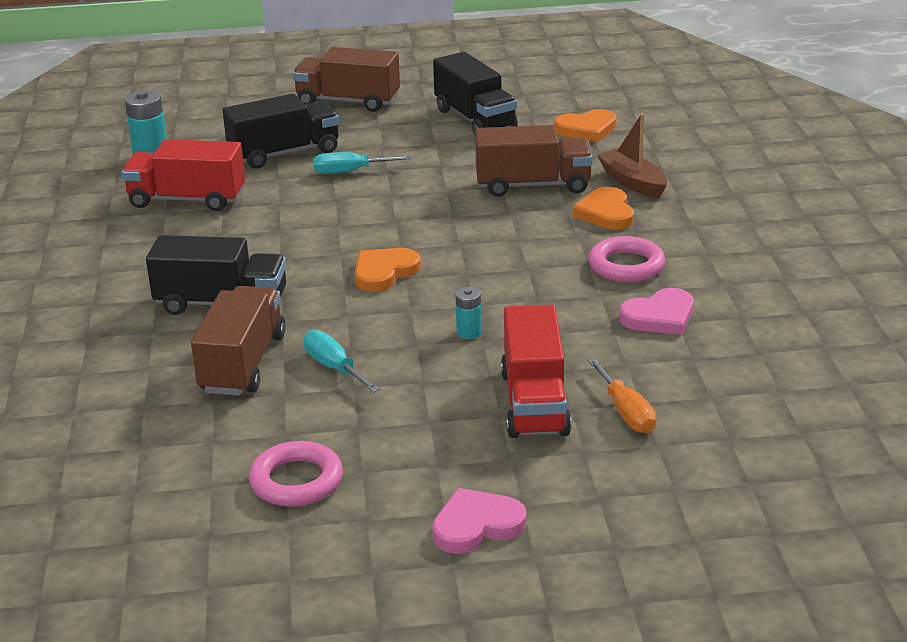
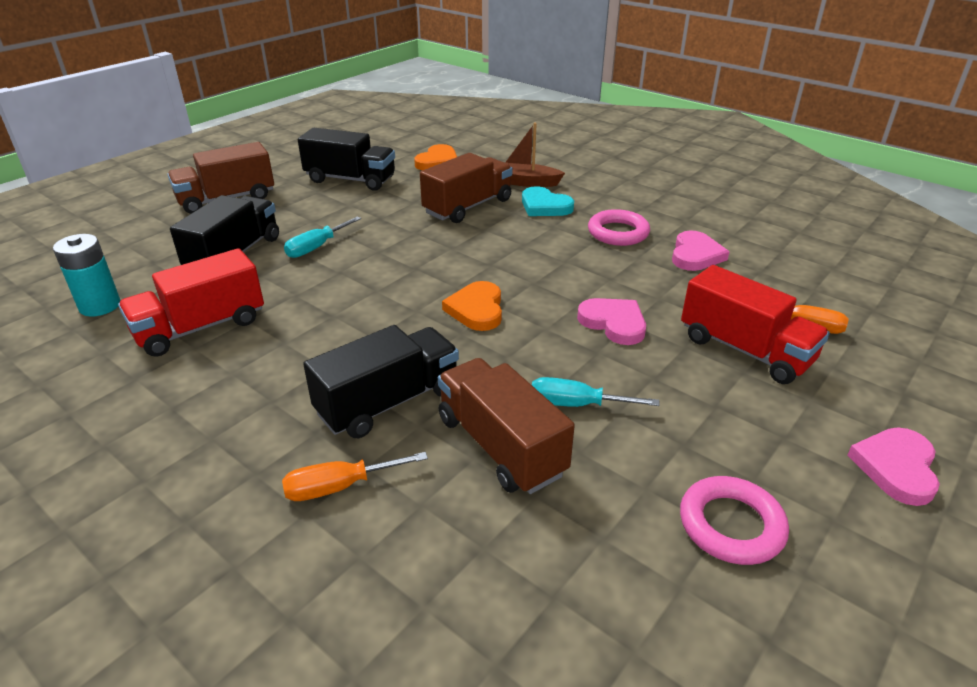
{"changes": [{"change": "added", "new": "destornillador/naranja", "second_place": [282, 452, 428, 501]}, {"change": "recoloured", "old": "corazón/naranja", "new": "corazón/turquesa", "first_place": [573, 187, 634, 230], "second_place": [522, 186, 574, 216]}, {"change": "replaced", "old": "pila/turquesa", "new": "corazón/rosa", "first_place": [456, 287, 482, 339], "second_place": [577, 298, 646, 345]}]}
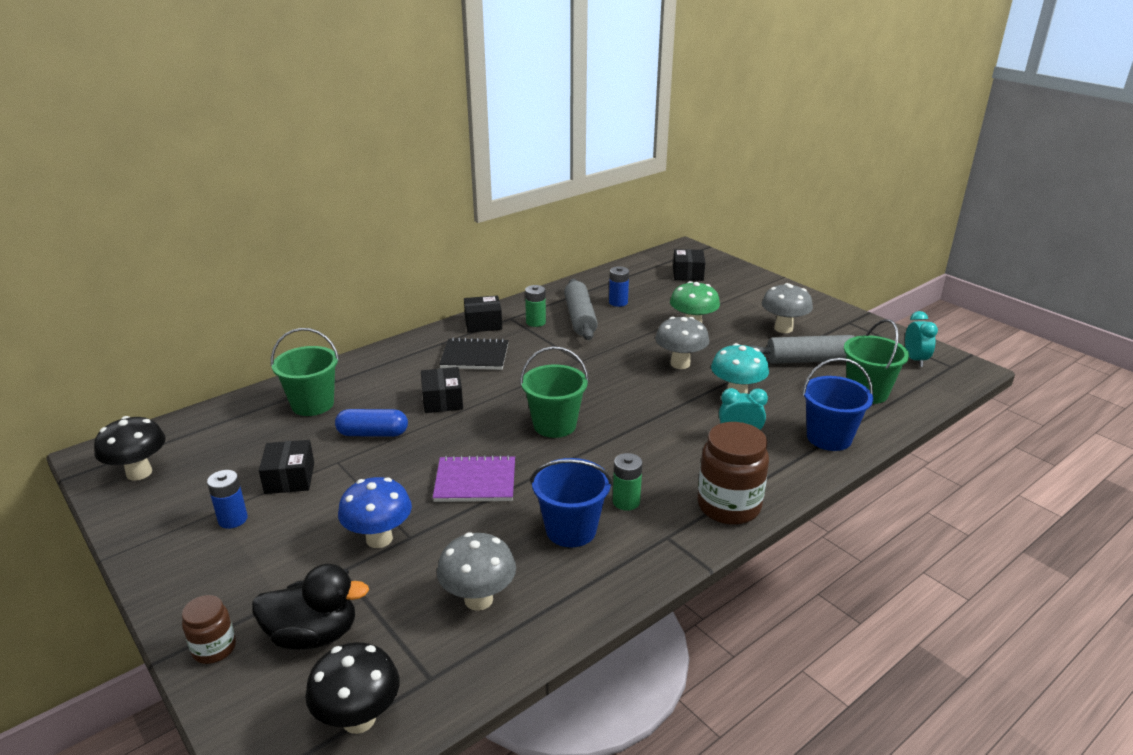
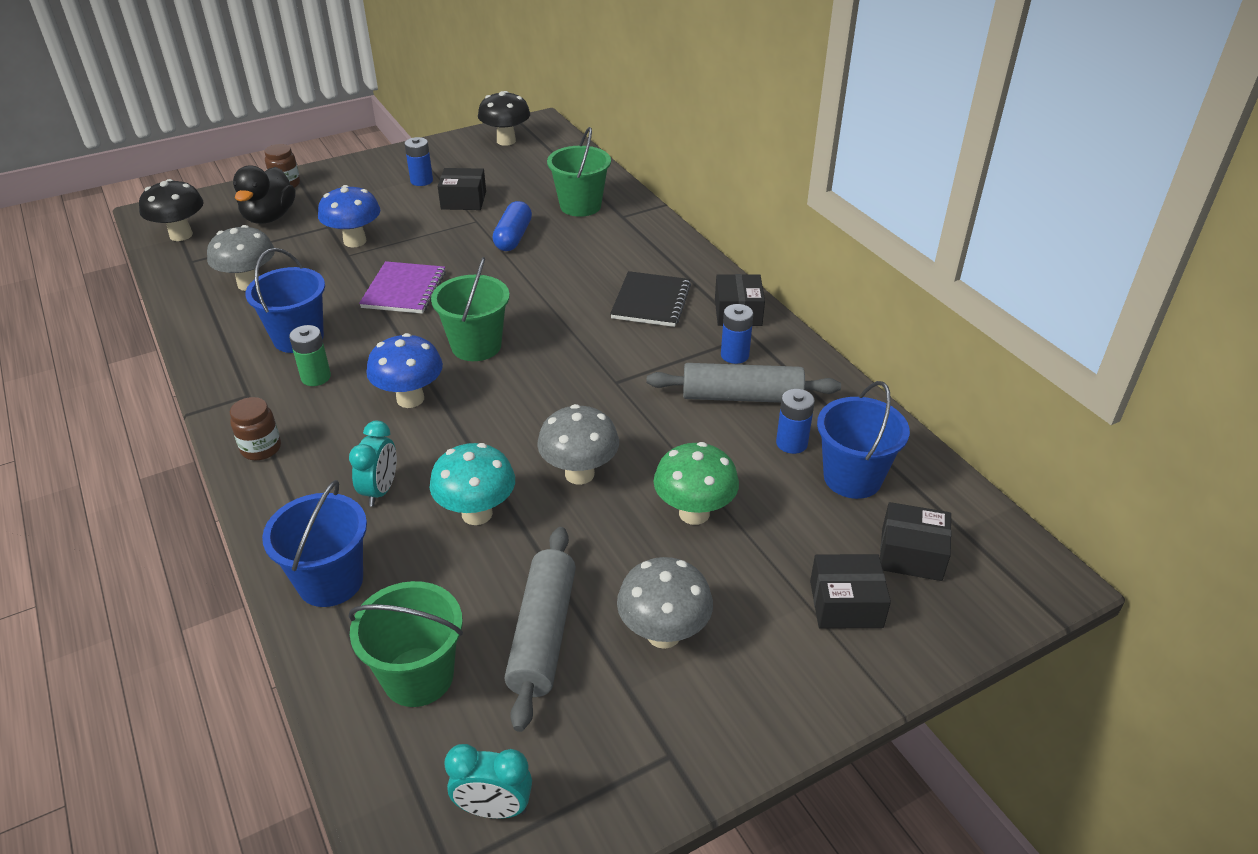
{"changes": [{"change": "resized", "old": "tarro/marrón", "first_place": [697, 422, 769, 525], "second_place": [230, 397, 281, 460], "factor": 0.55}, {"change": "added", "new": "seta/azul", "second_place": [367, 333, 443, 408]}, {"change": "recoloured", "old": "pila/verde", "new": "pila/azul", "first_place": [525, 285, 546, 327], "second_place": [721, 304, 753, 364]}, {"change": "moved", "old": "caja/negro", "first_place": [421, 367, 463, 413], "second_place": [810, 554, 891, 629]}, {"change": "added", "new": "balde/azul", "second_place": [817, 381, 910, 499]}]}
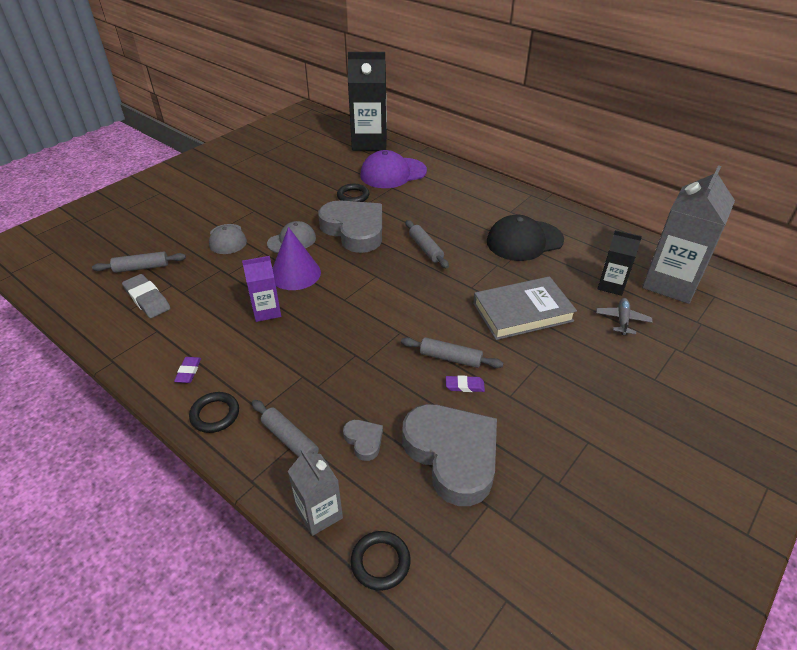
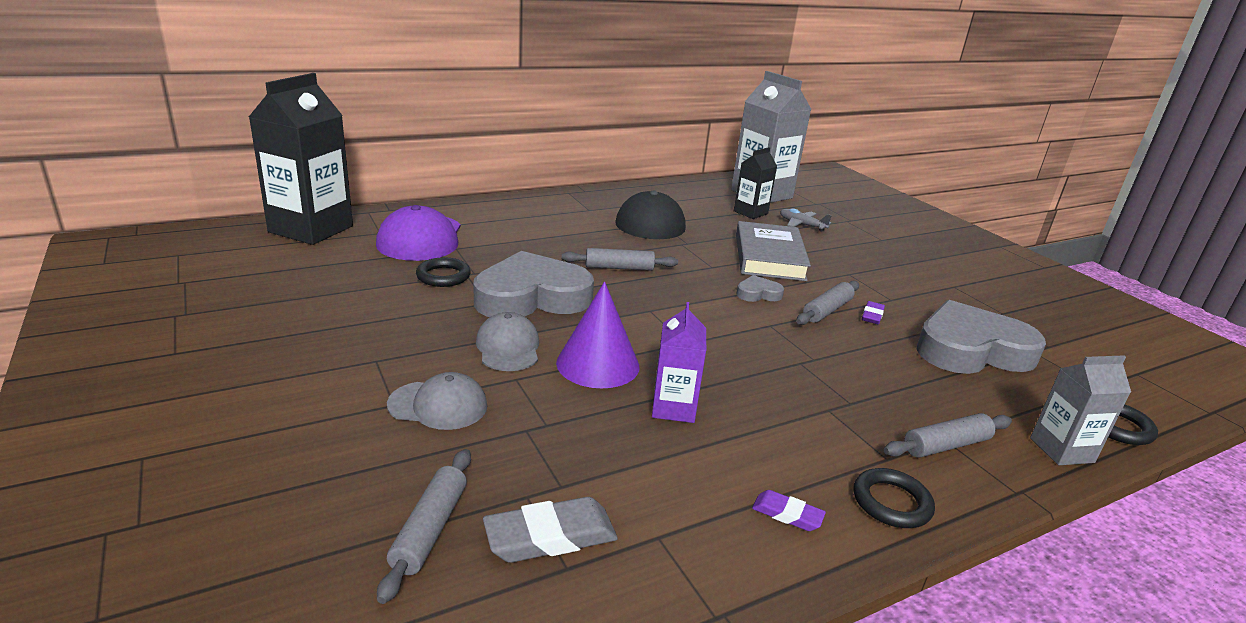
{"changes": [{"change": "moved", "old": "corazón/gris", "first_place": [343, 420, 383, 461], "second_place": [736, 275, 784, 302]}]}
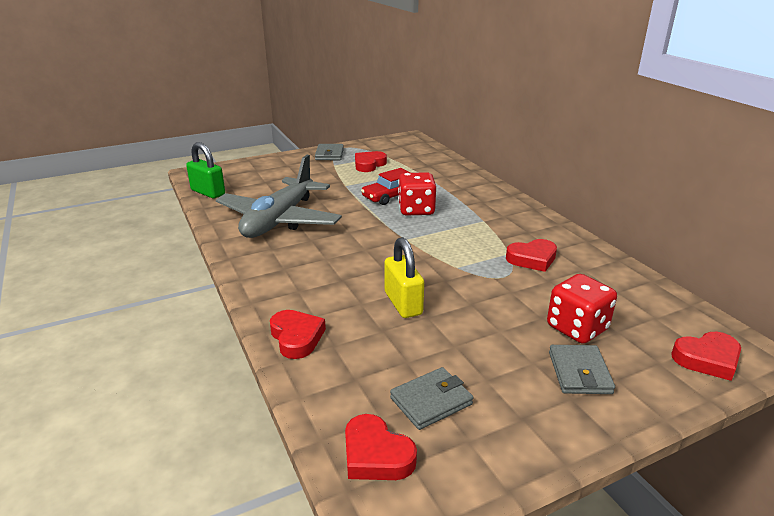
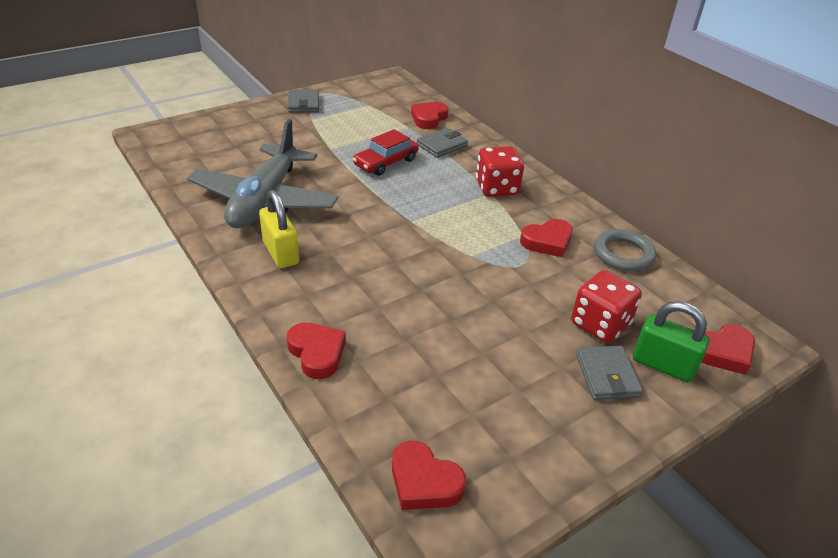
{"changes": [{"change": "moved", "old": "candado/amarillo", "first_place": [385, 237, 424, 318], "second_place": [259, 190, 299, 268]}, {"change": "moved", "old": "corazón/rojo", "first_place": [355, 151, 387, 172], "second_place": [411, 102, 448, 129]}, {"change": "moved", "old": "cartera/gris", "first_place": [390, 367, 473, 430], "second_place": [417, 128, 468, 158]}, {"change": "moved", "old": "dado/rojo", "first_place": [398, 172, 436, 215], "second_place": [476, 146, 524, 197]}, {"change": "added", "new": "anillo/gris", "second_place": [594, 229, 656, 271]}, {"change": "moved", "old": "candado/verde", "first_place": [186, 142, 225, 199], "second_place": [633, 301, 710, 382]}]}
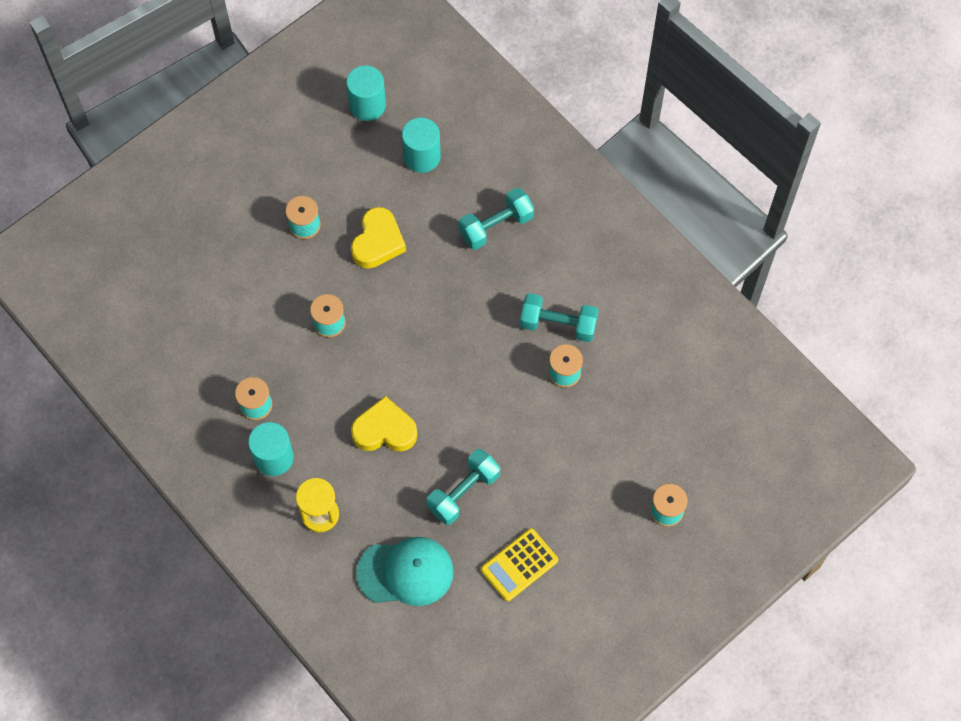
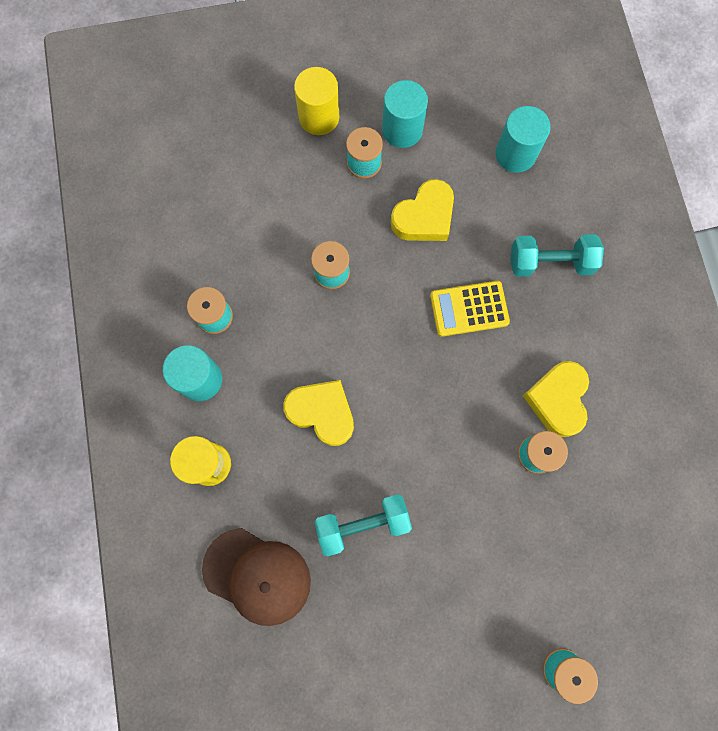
{"changes": [{"change": "recoloured", "old": "gorra/turquesa", "new": "gorra/marrón", "first_place": [356, 537, 454, 606], "second_place": [202, 528, 311, 626]}, {"change": "added", "new": "cilindro/amarillo", "second_place": [294, 67, 339, 135]}, {"change": "moved", "old": "cilindro/turquesa", "first_place": [346, 65, 386, 121], "second_place": [382, 80, 428, 148]}, {"change": "moved", "old": "calculadora/amarillo", "first_place": [481, 528, 558, 601], "second_place": [430, 281, 510, 337]}, {"change": "replaced", "old": "mancuerna/turquesa", "new": "corazón/amarillo", "first_place": [520, 293, 599, 342], "second_place": [523, 361, 589, 437]}]}
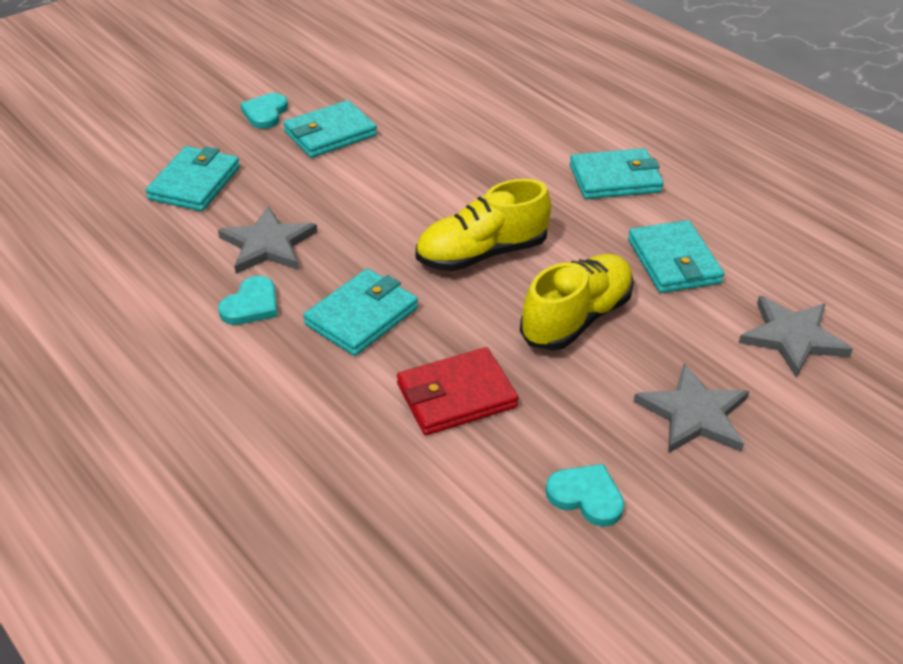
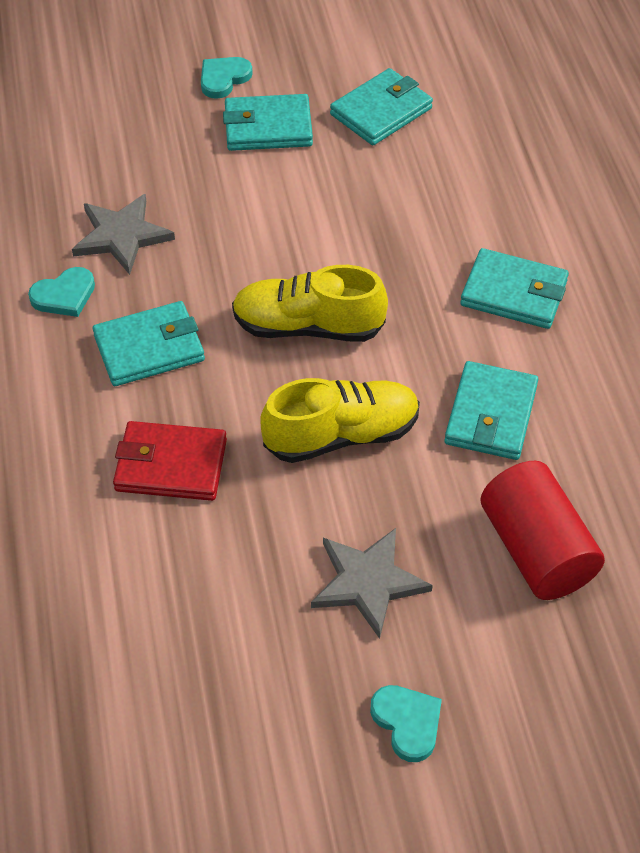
{"changes": [{"change": "moved", "old": "cartera/turquesa", "first_place": [146, 146, 240, 211], "second_place": [330, 68, 433, 145]}, {"change": "moved", "old": "corazón/turquesa", "first_place": [546, 464, 624, 527], "second_place": [370, 685, 442, 762]}, {"change": "replaced", "old": "estrella/gris", "new": "cilindro/rojo", "first_place": [738, 296, 853, 378], "second_place": [481, 461, 605, 600]}]}
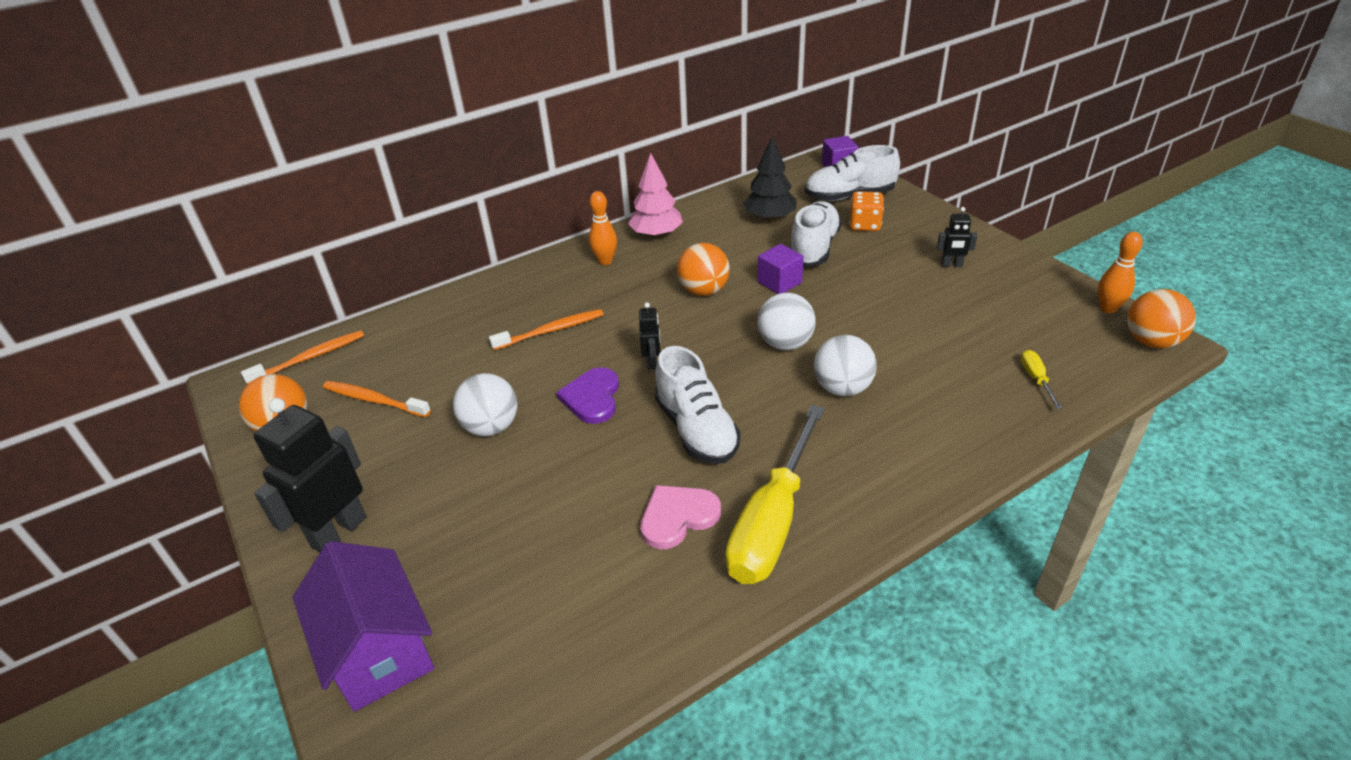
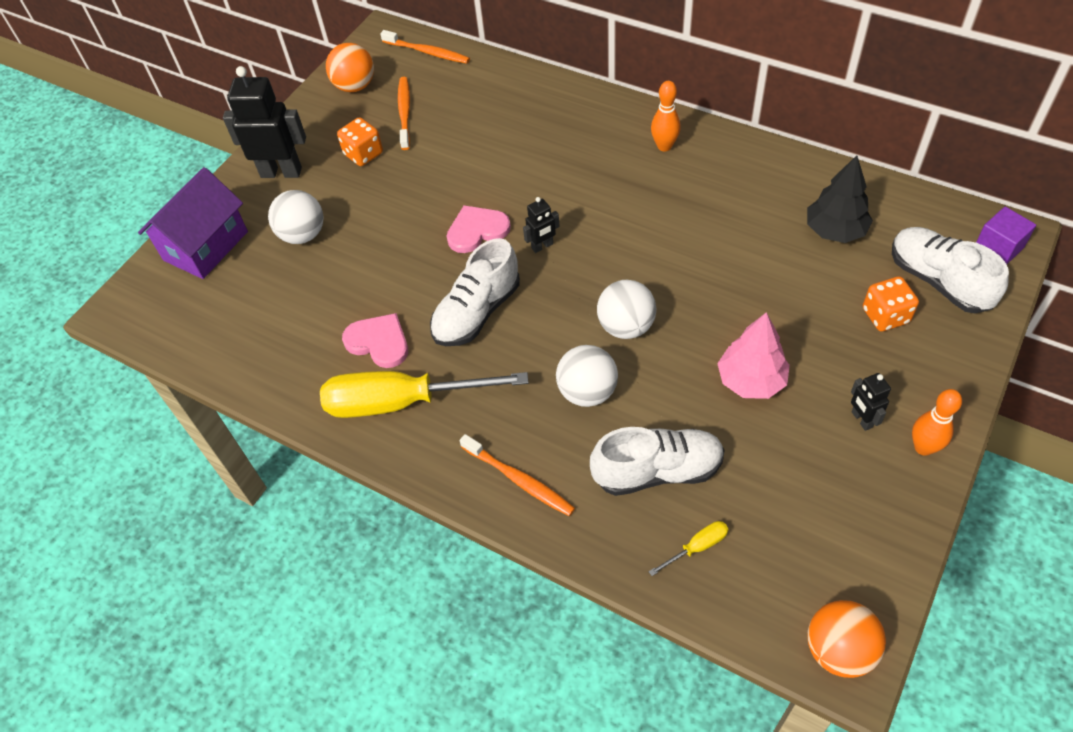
{"changes": [{"change": "moved", "old": "pelota/blanco", "first_place": [453, 373, 518, 436], "second_place": [268, 190, 324, 244]}, {"change": "added", "new": "dado/naranja", "second_place": [337, 117, 383, 166]}, {"change": "recoloured", "old": "corazón/morado", "new": "corazón/rosa", "first_place": [556, 367, 619, 424], "second_place": [447, 205, 511, 253]}, {"change": "moved", "old": "cepillo de dientes/naranja", "first_place": [489, 309, 603, 350], "second_place": [460, 434, 575, 516]}, {"change": "moved", "old": "zapato/blanco", "first_place": [790, 201, 842, 266], "second_place": [590, 427, 725, 496]}, {"change": "moved", "old": "árbol/rosa", "first_place": [628, 153, 683, 238], "second_place": [717, 312, 790, 399]}, {"change": "moved", "old": "bolo/naranja", "first_place": [1098, 232, 1143, 313], "second_place": [912, 389, 962, 456]}, {"change": "removed", "old": "pelota/naranja", "first_place": [677, 243, 730, 296]}, {"change": "removed", "old": "cubo/morado", "first_place": [758, 244, 804, 294]}]}
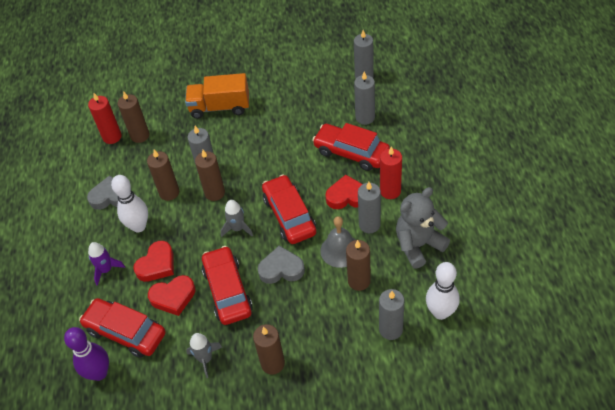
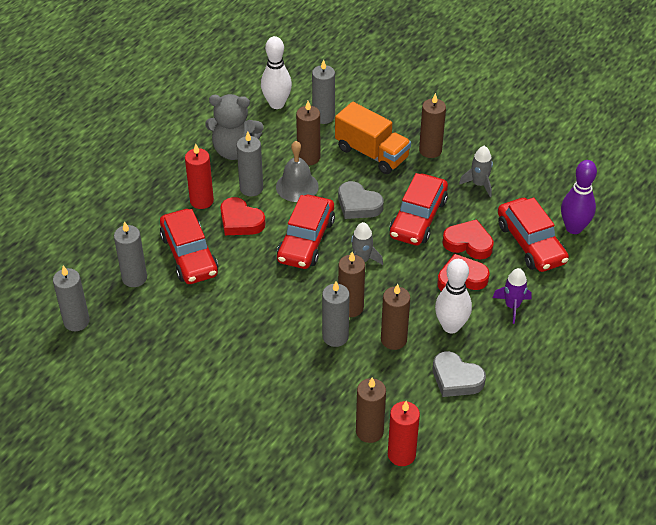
{"changes": [{"change": "moved", "old": "camión/naranja", "first_place": [185, 73, 249, 119], "second_place": [335, 102, 411, 174]}]}
